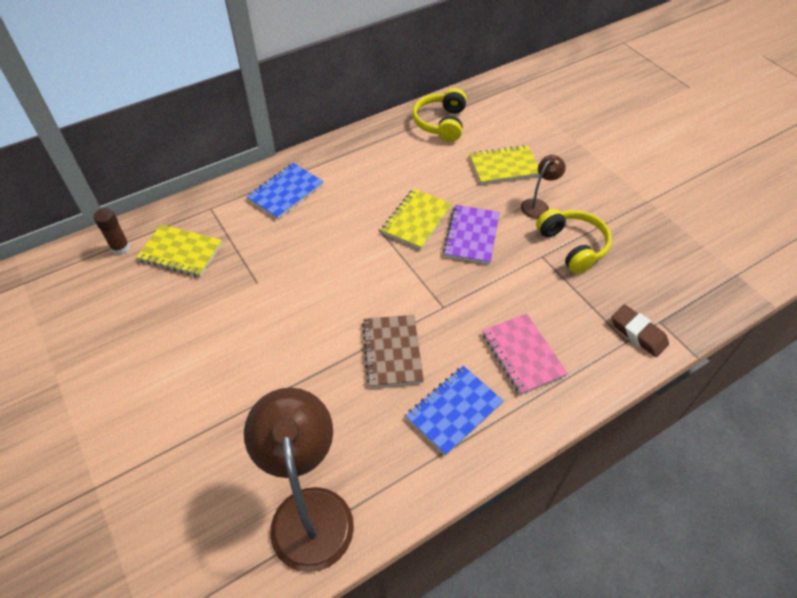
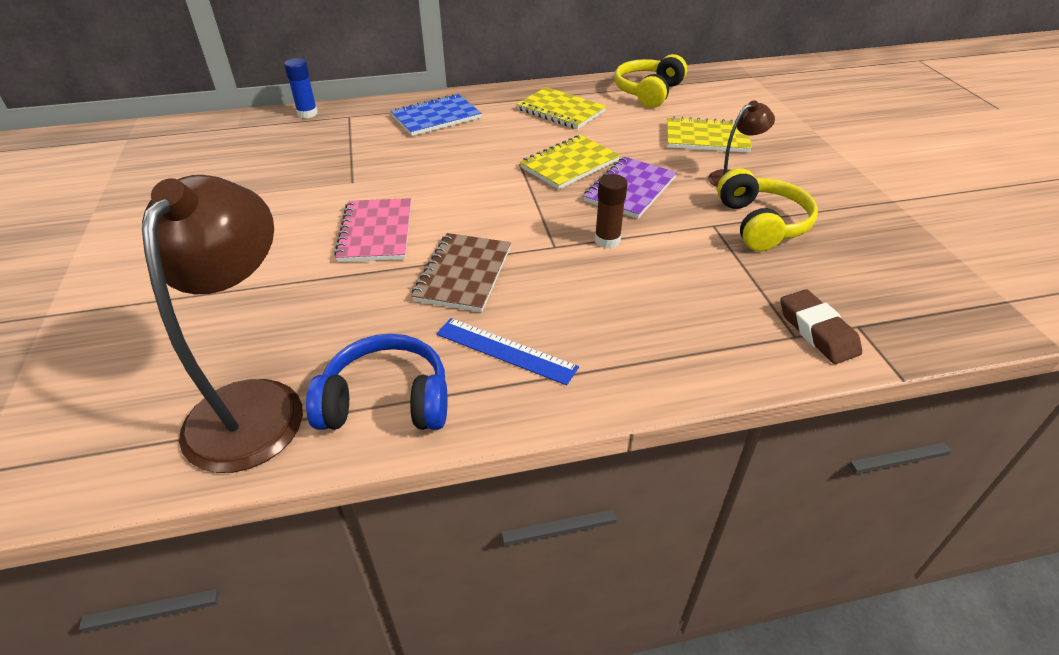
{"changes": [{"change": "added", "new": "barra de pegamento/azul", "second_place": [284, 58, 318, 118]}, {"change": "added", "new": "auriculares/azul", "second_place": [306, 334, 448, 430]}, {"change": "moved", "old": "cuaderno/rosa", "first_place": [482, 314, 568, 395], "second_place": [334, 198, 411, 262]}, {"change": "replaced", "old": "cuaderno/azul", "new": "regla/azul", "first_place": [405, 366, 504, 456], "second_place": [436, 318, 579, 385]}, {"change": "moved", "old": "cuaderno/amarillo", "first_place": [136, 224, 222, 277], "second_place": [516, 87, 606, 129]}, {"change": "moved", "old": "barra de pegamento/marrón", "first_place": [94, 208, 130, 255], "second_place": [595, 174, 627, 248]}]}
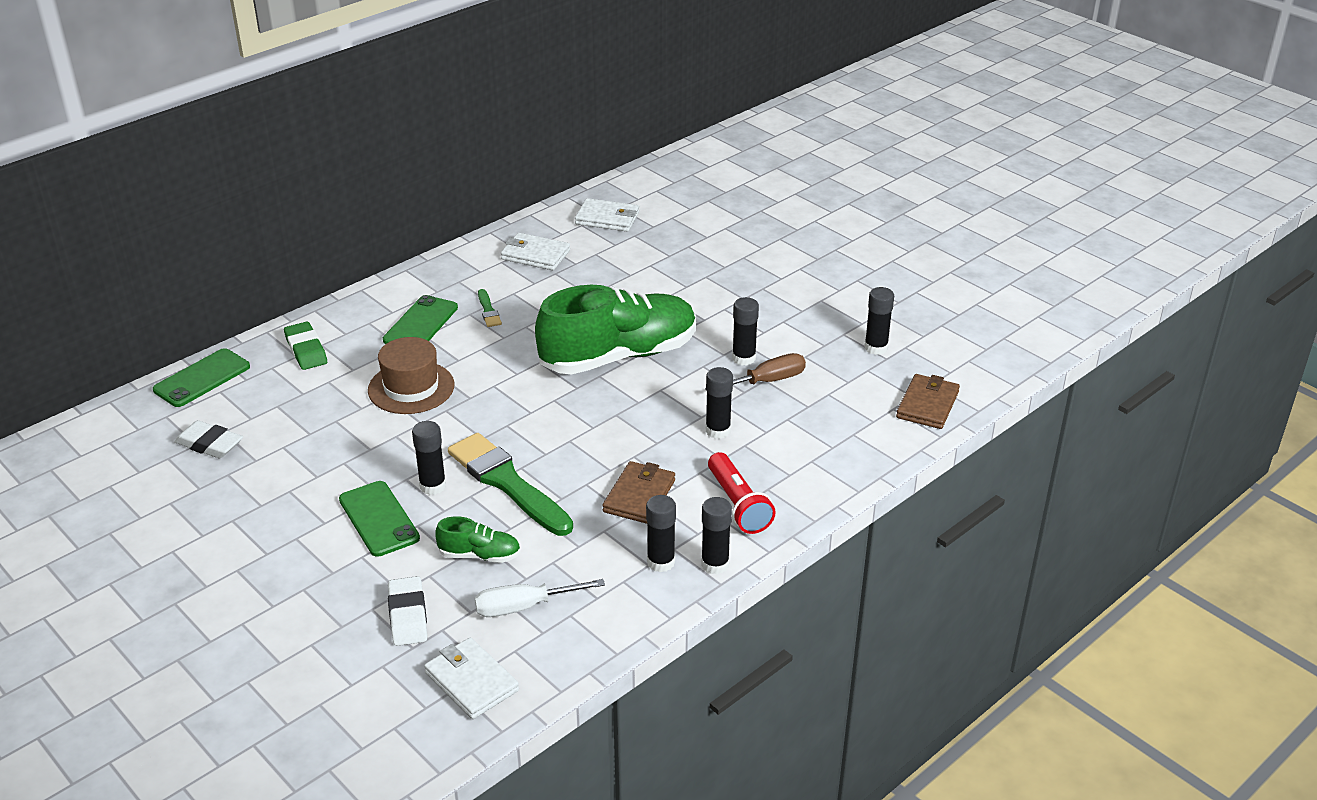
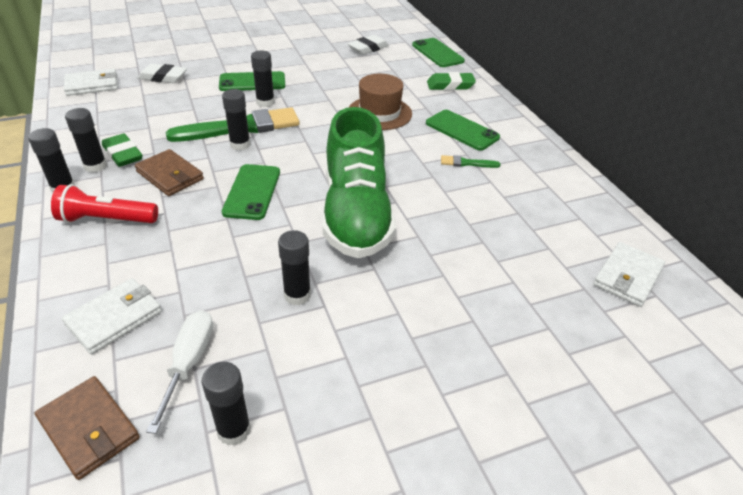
{"changes": [{"change": "moved", "old": "cartera/blanco", "first_place": [501, 233, 570, 270], "second_place": [62, 278, 162, 354]}, {"change": "added", "new": "goma de borrar/verde", "second_place": [102, 133, 142, 167]}, {"change": "moved", "old": "destornillador/blanco", "first_place": [475, 579, 605, 617], "second_place": [146, 310, 213, 434]}, {"change": "moved", "old": "barra de pegamento/negro", "first_place": [706, 367, 733, 439], "second_place": [222, 89, 251, 150]}, {"change": "added", "new": "móvil/verde", "second_place": [222, 164, 280, 220]}, {"change": "removed", "old": "zapato/verde", "first_place": [435, 516, 521, 563]}, {"change": "removed", "old": "destornillador/marrón", "first_place": [705, 353, 806, 391]}]}
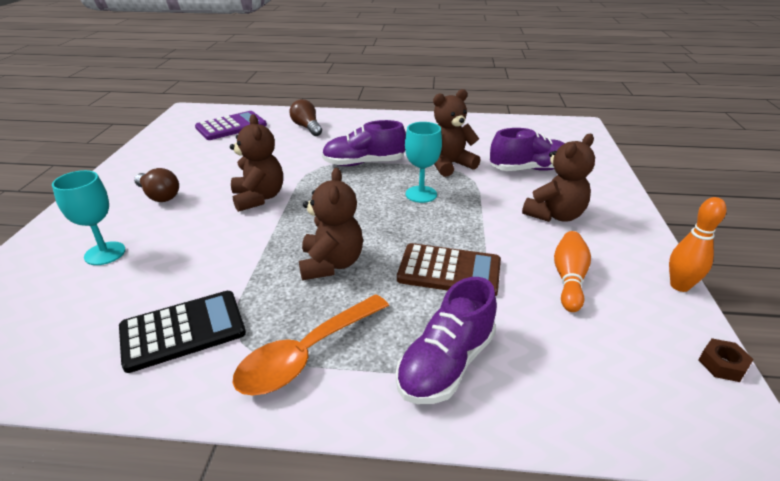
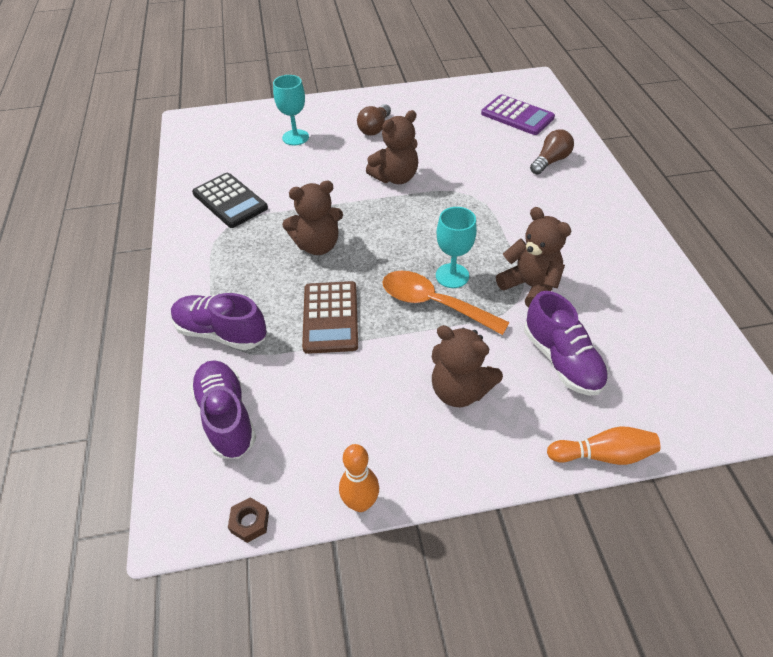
{"changes": [{"change": "moved", "old": "zapato/morado", "first_place": [322, 120, 406, 166], "second_place": [190, 360, 256, 459]}, {"change": "moved", "old": "cuchara/naranja", "first_place": [232, 294, 389, 396], "second_place": [382, 271, 510, 335]}, {"change": "moved", "old": "bolo/naranja", "first_place": [554, 231, 591, 312], "second_place": [547, 426, 660, 465]}]}
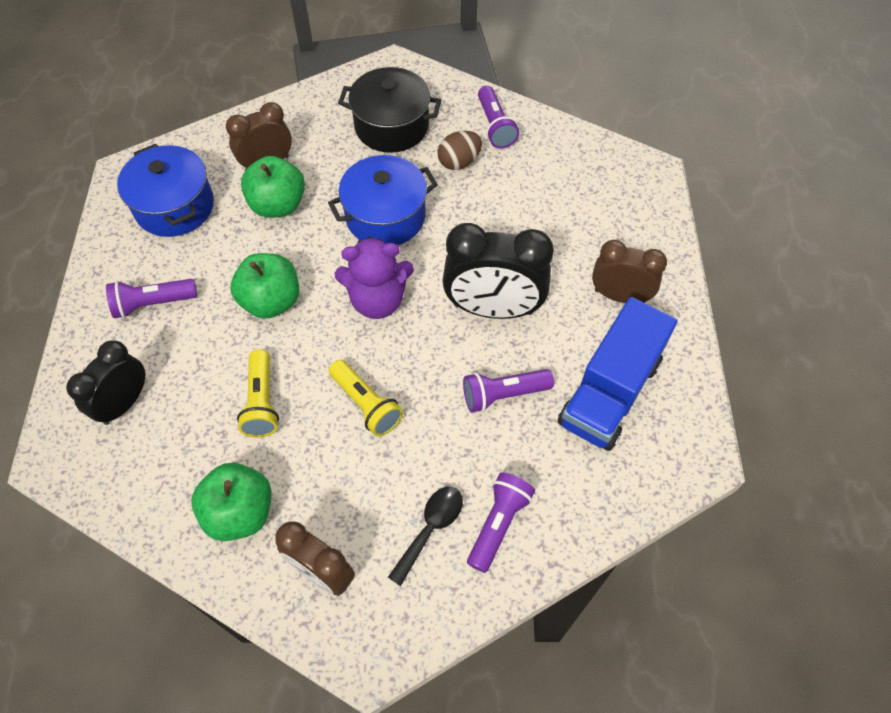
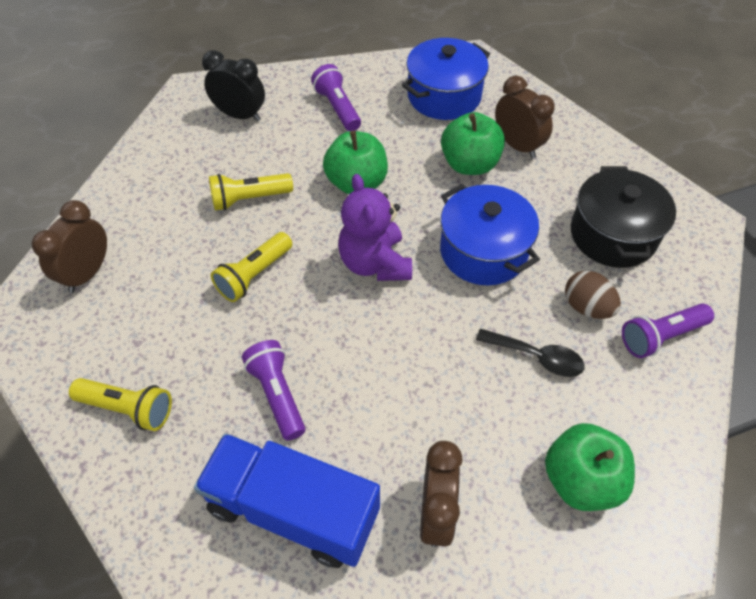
{"changes": [{"change": "recoloured", "old": "lámpara de mano/morado", "new": "lámpara de mano/amarillo", "first_place": [467, 472, 535, 573], "second_place": [69, 378, 172, 431]}, {"change": "moved", "old": "cuchara/negro", "first_place": [388, 487, 463, 586], "second_place": [476, 329, 585, 377]}, {"change": "moved", "old": "manzana/verde", "first_place": [191, 463, 272, 541], "second_place": [545, 423, 635, 511]}, {"change": "removed", "old": "despertador/negro", "first_place": [442, 223, 554, 319]}]}
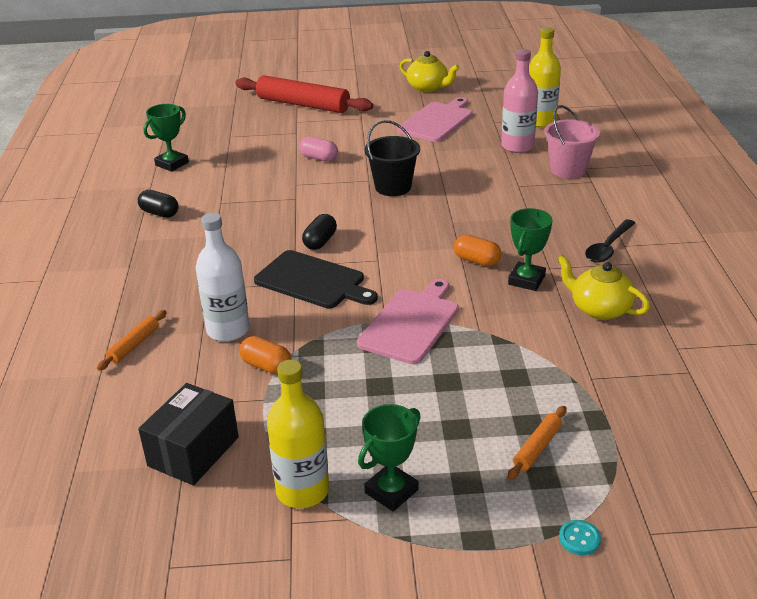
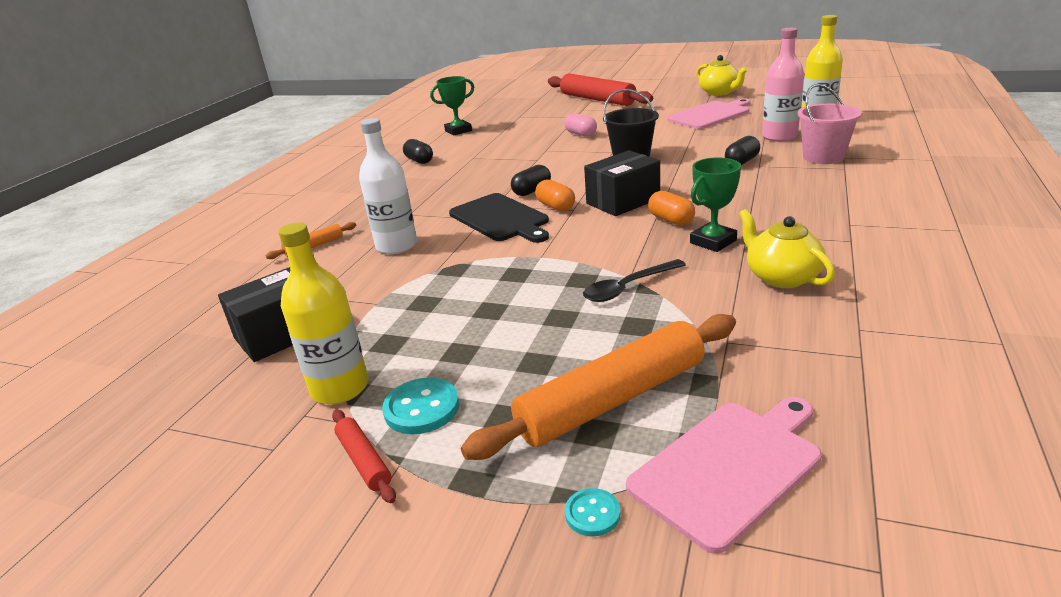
{"changes": [{"change": "added", "new": "rodillo/rojo", "second_place": [332, 409, 396, 503]}, {"change": "replaced", "old": "trofeo/verde", "new": "botón/turquesa", "first_place": [358, 404, 421, 511], "second_place": [382, 378, 459, 434]}, {"change": "resized", "old": "rodillo/naranja", "first_place": [508, 406, 566, 480], "second_place": [461, 314, 736, 460], "factor": 2.22}, {"change": "moved", "old": "cápsula/naranja", "first_place": [239, 336, 291, 374], "second_place": [535, 179, 575, 211]}, {"change": "moved", "old": "cuchara/negro", "first_place": [585, 219, 635, 263], "second_place": [583, 259, 686, 302]}, {"change": "added", "new": "caja/negro", "second_place": [584, 150, 660, 216]}, {"change": "moved", "old": "tabla de cortar/rosa", "first_place": [357, 279, 459, 364], "second_place": [626, 397, 822, 554]}, {"change": "added", "new": "cápsula/negro", "second_place": [725, 136, 760, 165]}]}
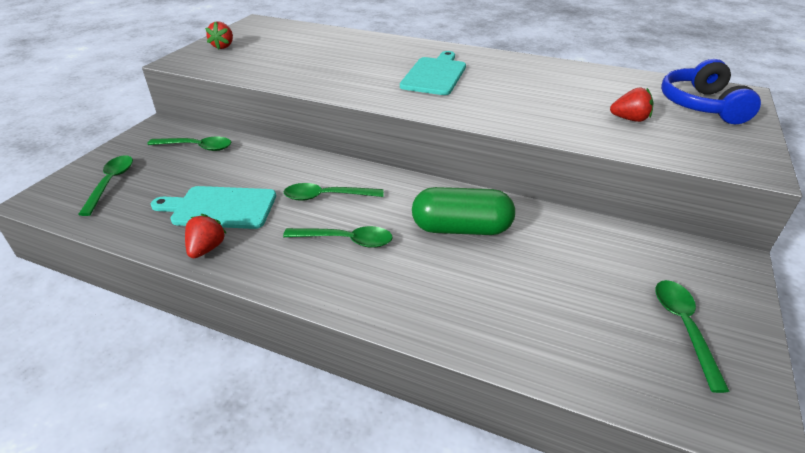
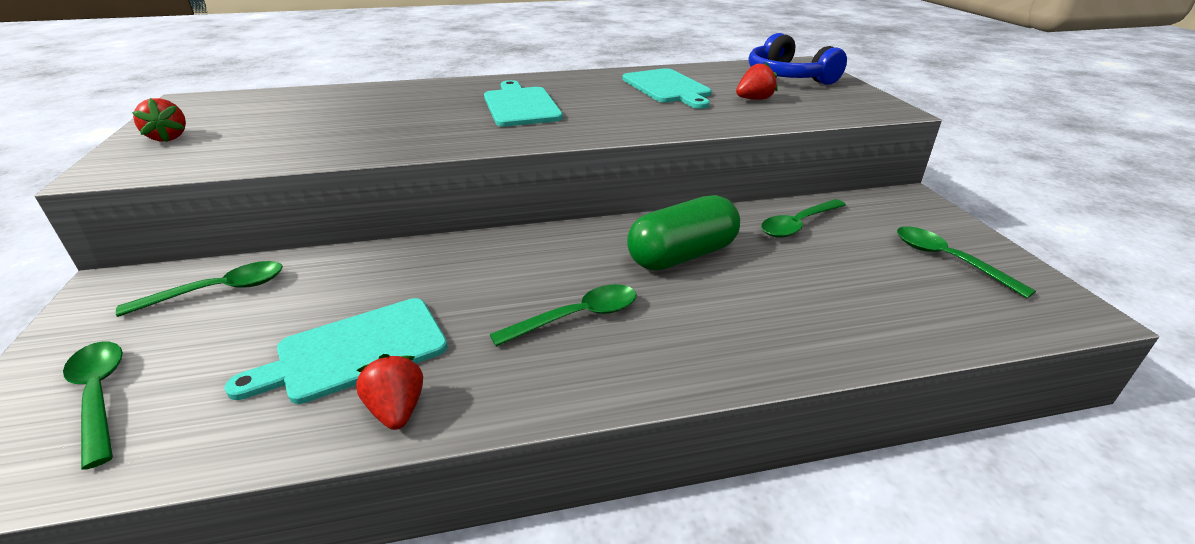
{"changes": [{"change": "added", "new": "tabla de cortar/turquesa", "second_place": [622, 68, 712, 109]}, {"change": "moved", "old": "cuchara/verde", "first_place": [284, 183, 384, 201], "second_place": [761, 199, 846, 238]}]}
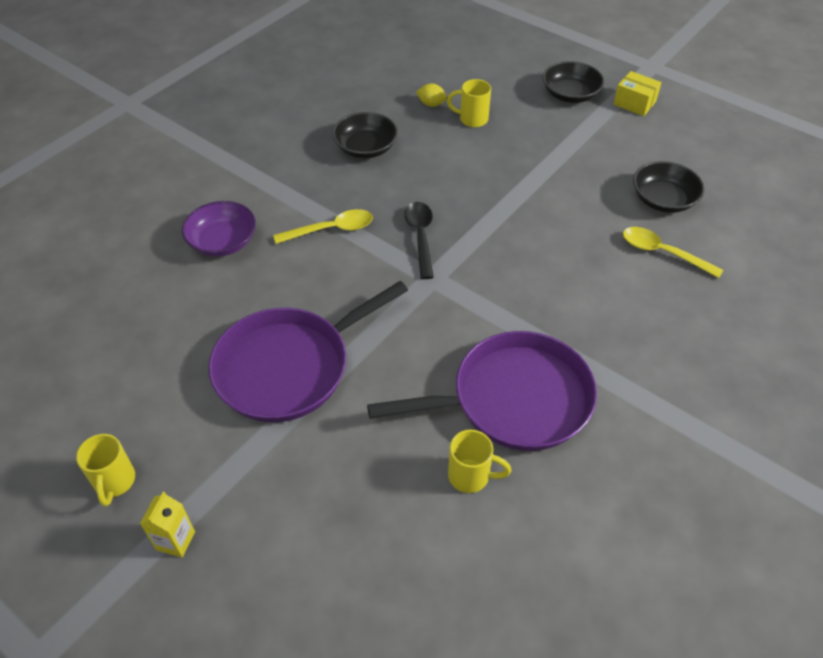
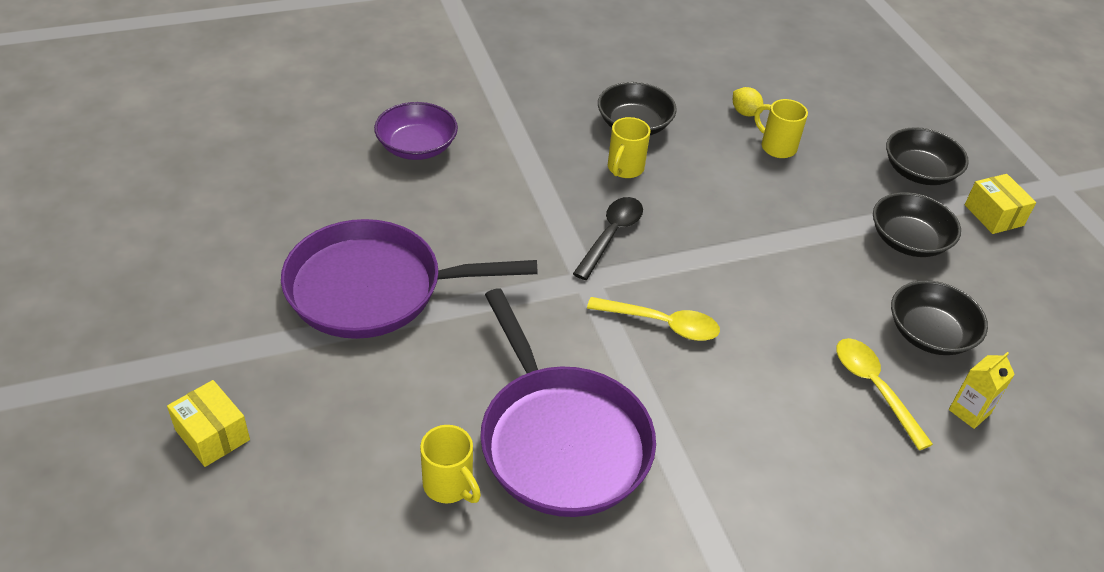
{"changes": [{"change": "added", "new": "caja/amarillo", "second_place": [167, 380, 250, 467]}, {"change": "turned", "old": "sartén/morado", "first_place": [367, 331, 597, 451], "second_place": [480, 288, 656, 517], "degrees": 45}, {"change": "moved", "old": "cuchara/amarillo", "first_place": [273, 209, 373, 244], "second_place": [587, 297, 720, 341]}, {"change": "moved", "old": "taza/amarillo", "first_place": [76, 434, 135, 506], "second_place": [608, 117, 650, 178]}, {"change": "added", "new": "cuenco/negro", "second_place": [873, 192, 961, 257]}, {"change": "moved", "old": "cartón de leche/amarillo", "first_place": [140, 492, 195, 558], "second_place": [949, 352, 1015, 429]}]}
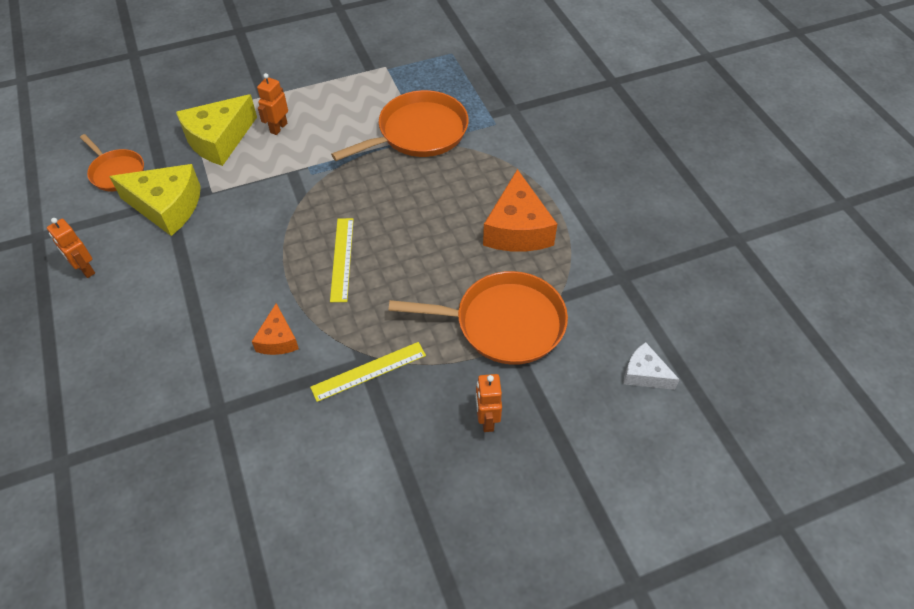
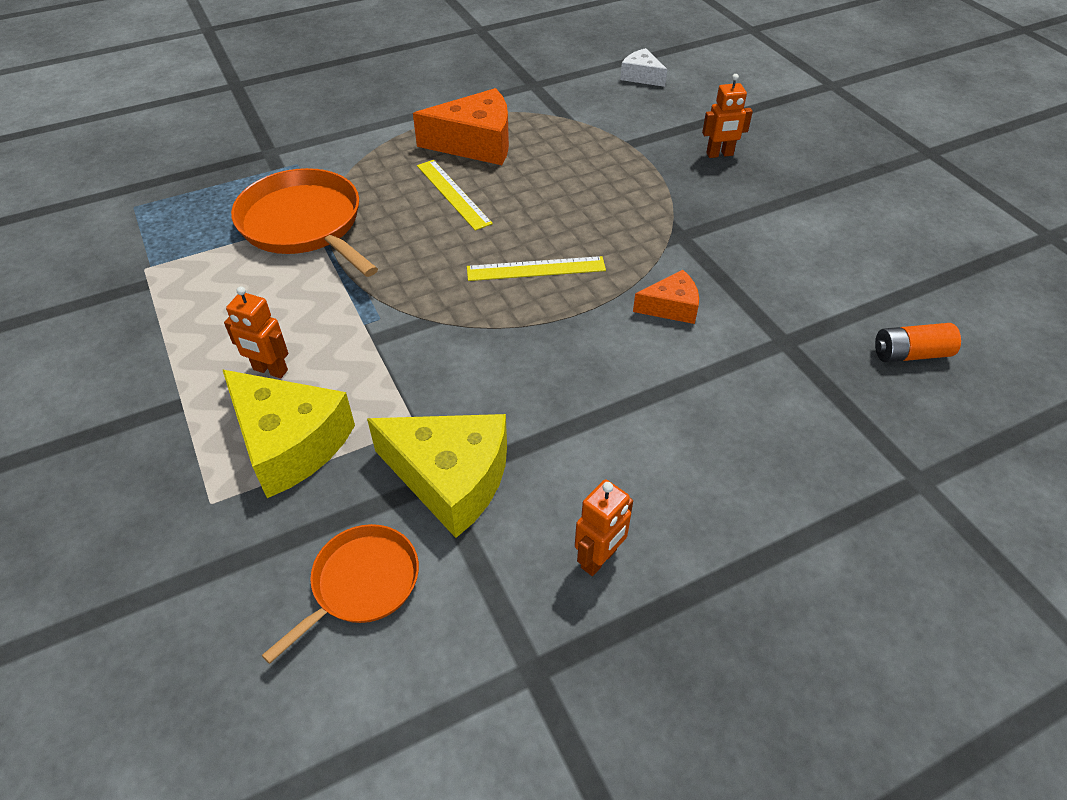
{"changes": [{"change": "turned", "old": "queso/amarillo", "first_place": [109, 164, 201, 236], "second_place": [367, 414, 507, 538], "degrees": 105}, {"change": "moved", "old": "regla/amarillo", "first_place": [310, 342, 426, 402], "second_place": [417, 160, 493, 231]}, {"change": "turned", "old": "queso/blanco", "first_place": [623, 342, 680, 390], "second_place": [620, 48, 667, 87], "degrees": 105}, {"change": "added", "new": "pila/naranja", "second_place": [875, 323, 961, 363]}, {"change": "removed", "old": "sartén/naranja", "first_place": [388, 271, 568, 365]}]}
